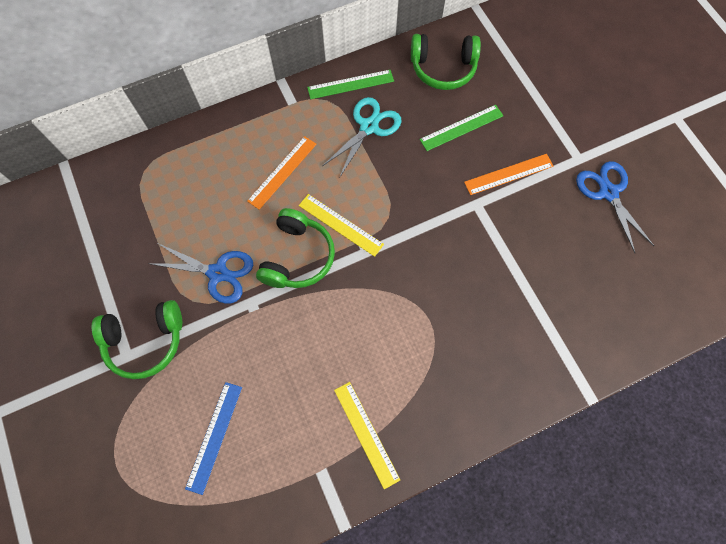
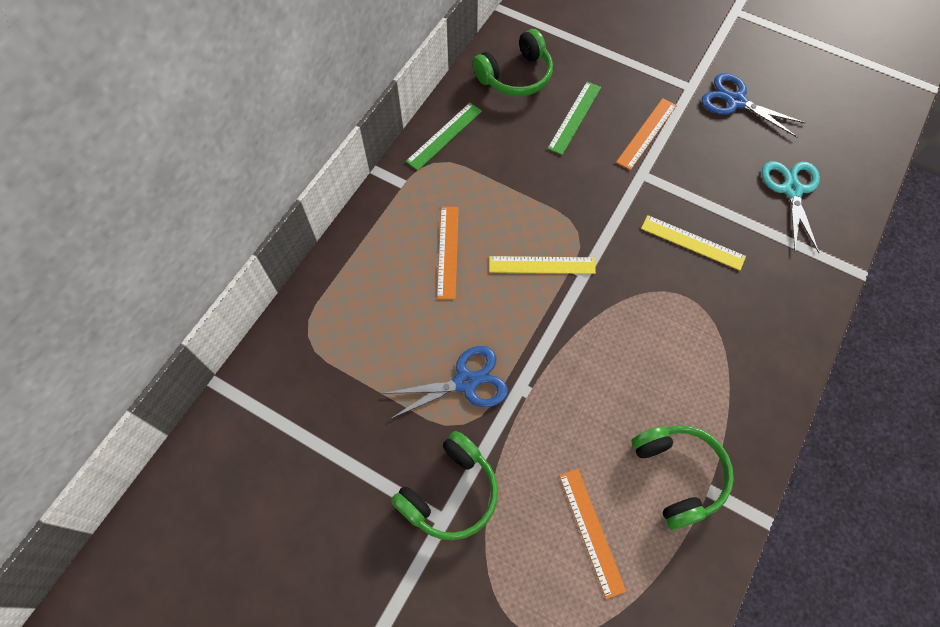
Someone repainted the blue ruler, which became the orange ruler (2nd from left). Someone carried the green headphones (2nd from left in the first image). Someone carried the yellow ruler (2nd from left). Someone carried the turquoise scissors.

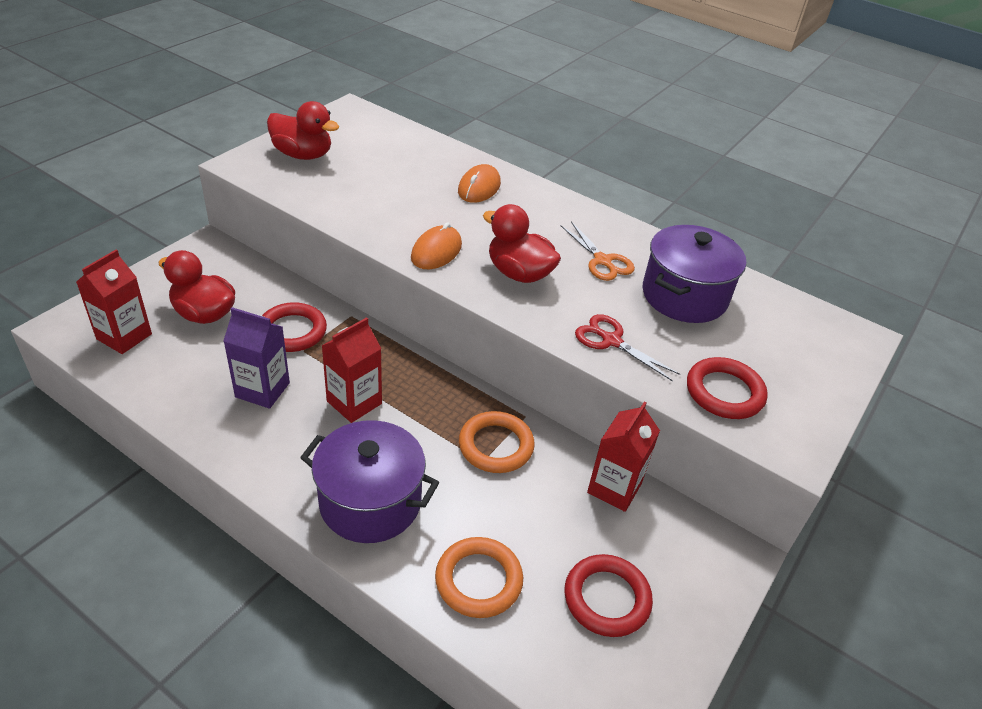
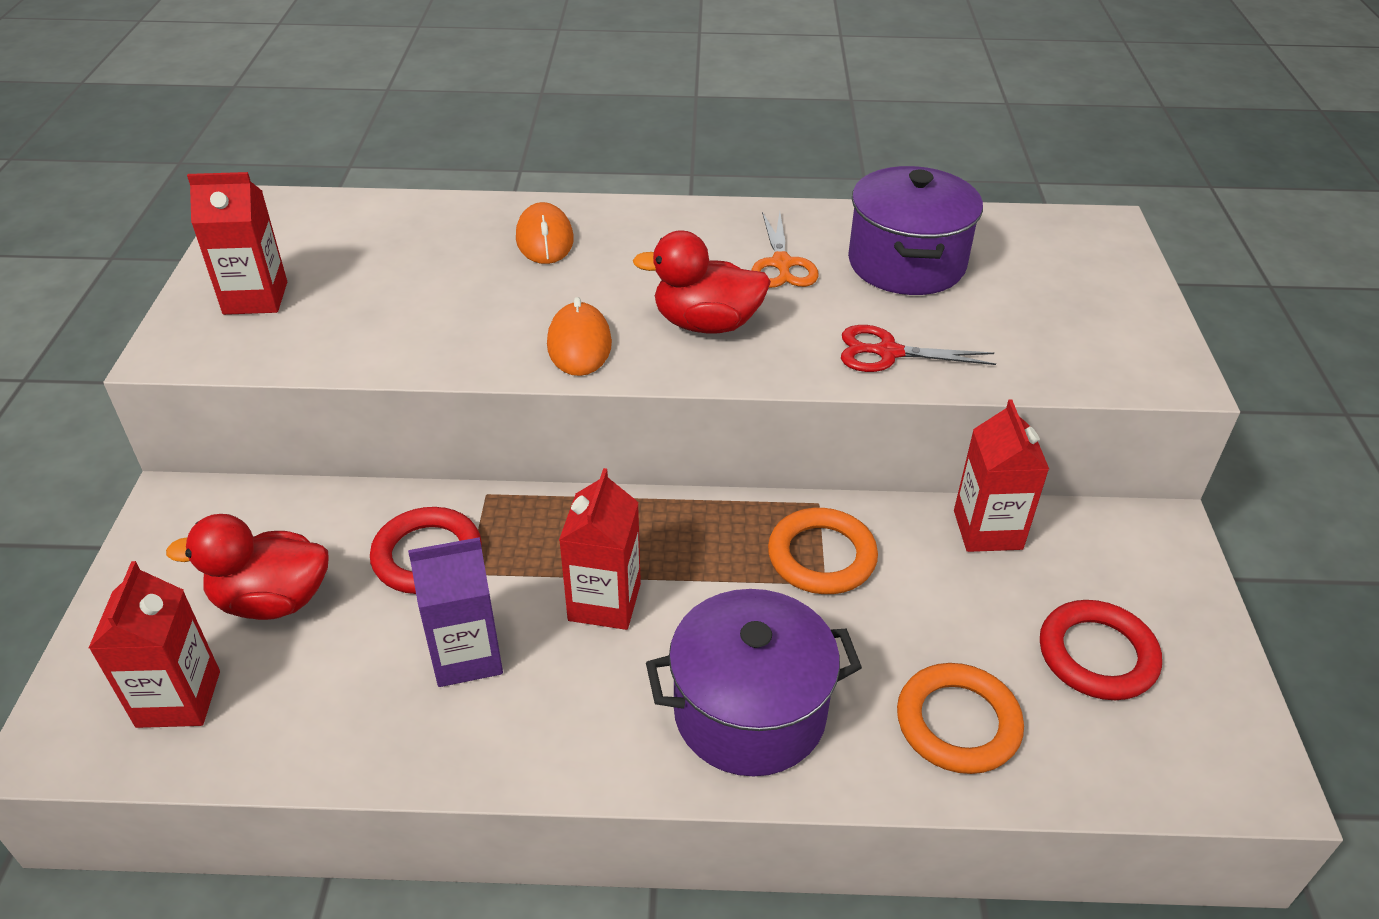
Someone swapped the red duck (2nd from left) for the red carton (2nd from left). Someone rotated the orange scissors by 60 degrees clockwise. Someone took away the red ring (3rd from left).

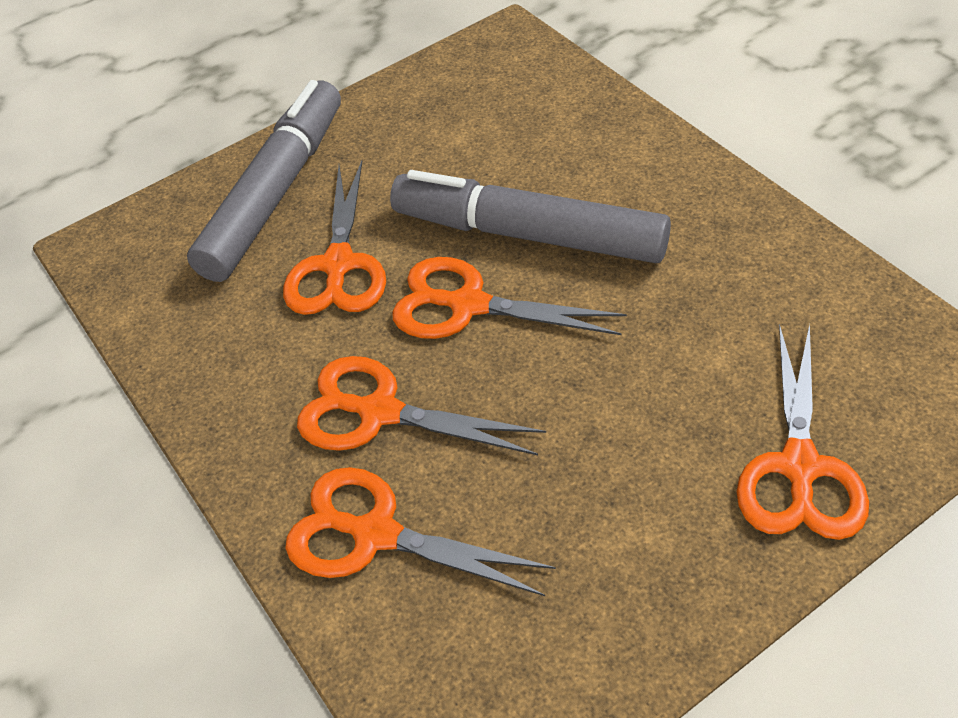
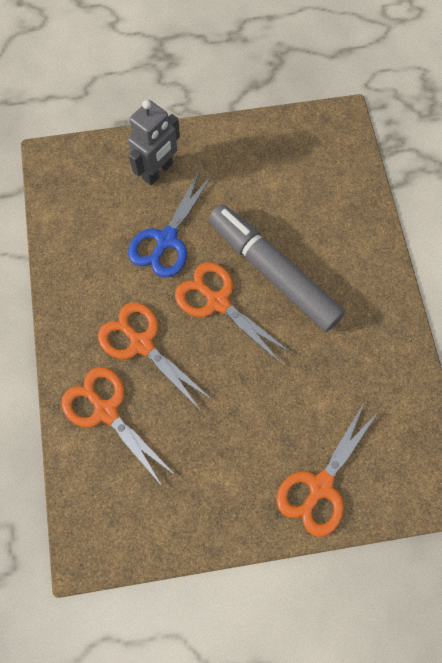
Someone swapped the grey marker (1st from left) for the grey robot. Someone repainted the orange scissors (1st from left), which became the blue scissors.

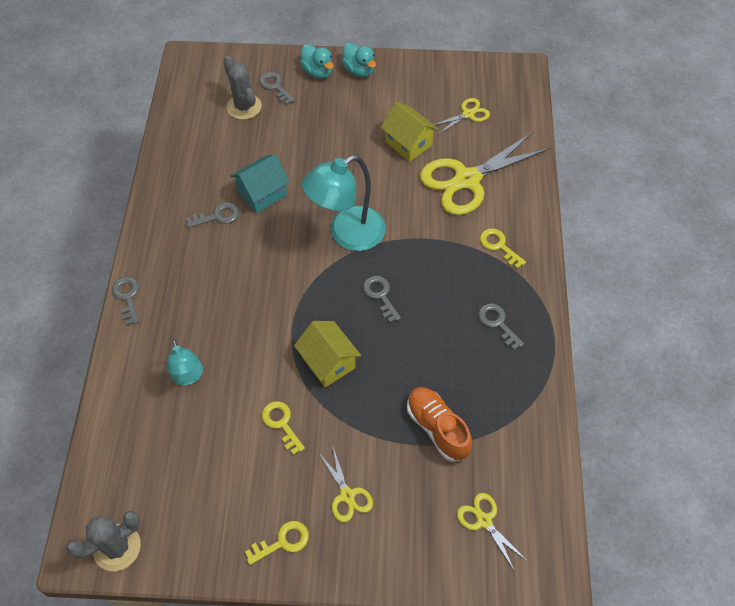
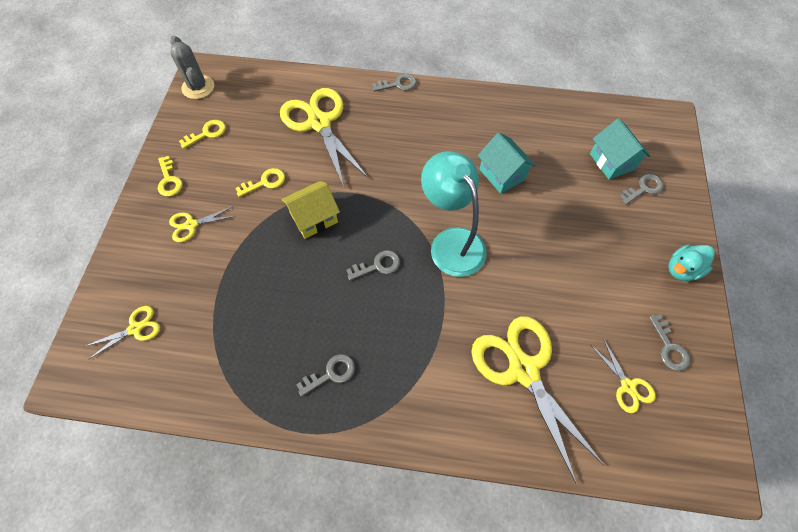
Someone carried the yellow key (3rd from left in the first image). Someone swapped the turquoise lamp (1st from left) for the yellow scissors (3rd from left). Someone swapped the grey cactus (2nd from left) for the turquoise house (2nd from left). Someone carried the grey key (2nd from left in the first image). Someone took away the turquoise duck (1st from left). Someone took away the yellow house (2nd from left). Someone took away the orange shoe.

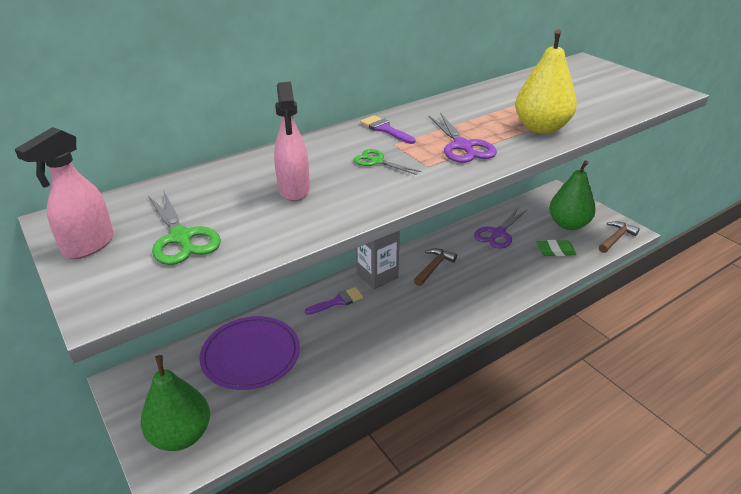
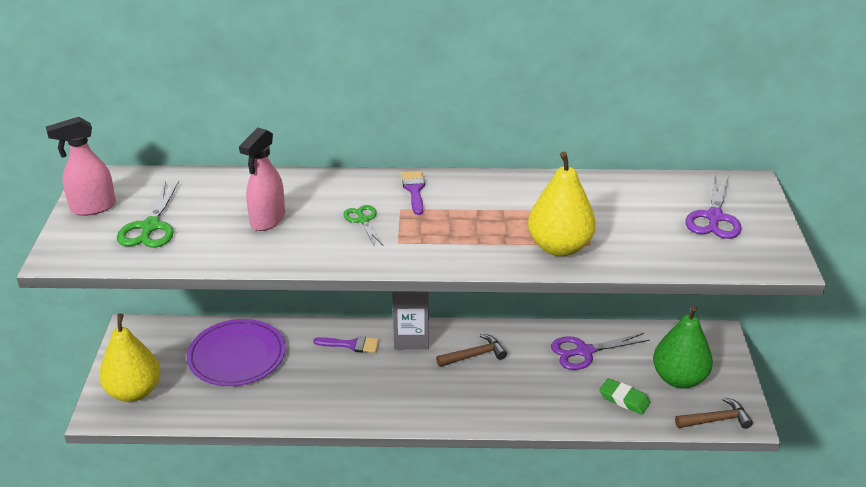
Someone repainted the green pear (1st from left), which became the yellow pear (1st from left). Someone carried the purple scissors (1st from left in the first image).

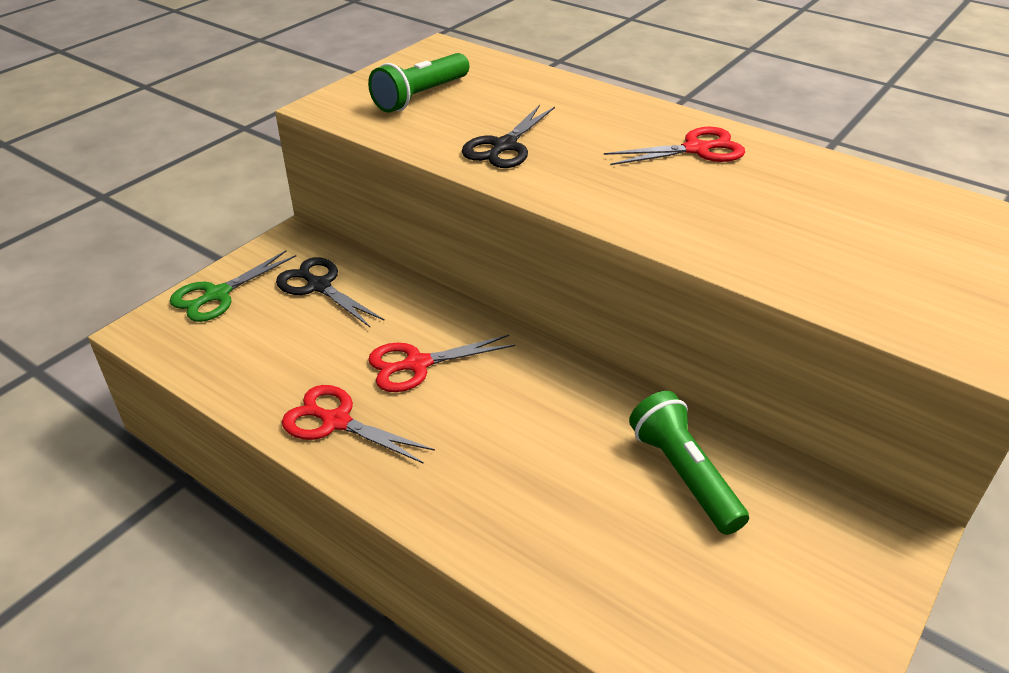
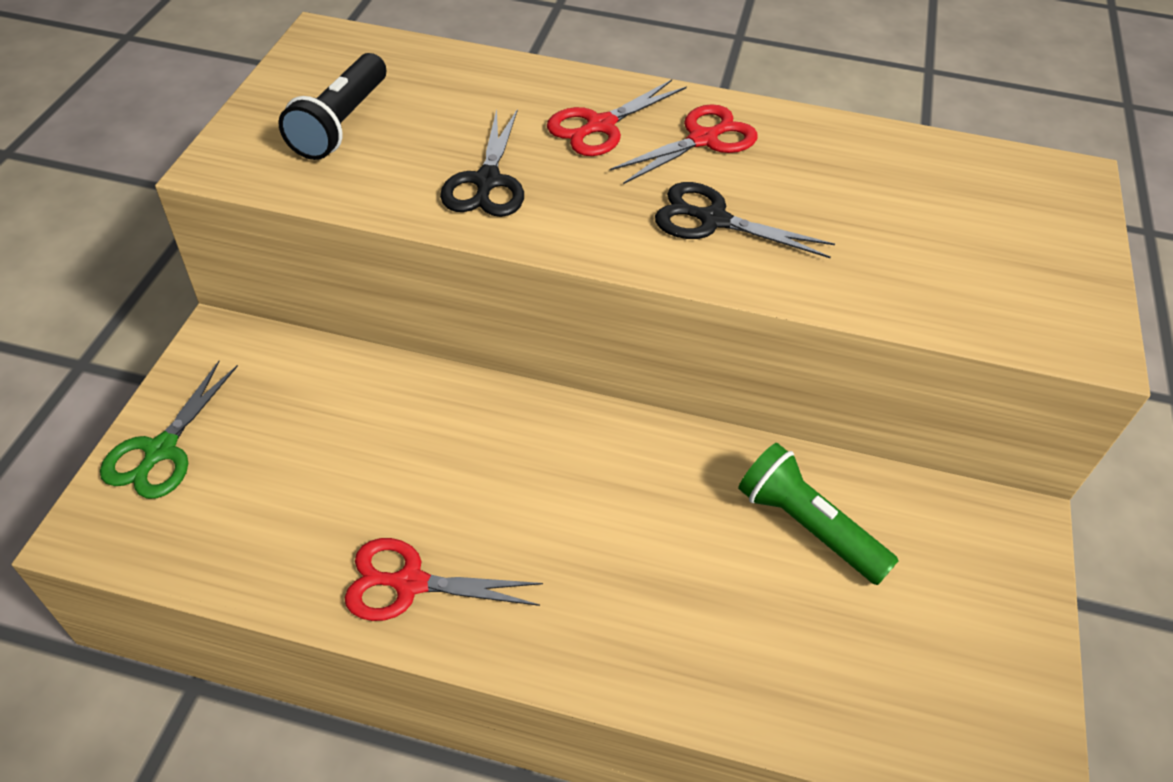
Someone repainted the green flashlight (1st from left), which became the black flashlight. Someone carried the red scissors (2nd from left). Someone carried the black scissors (1st from left in the first image).

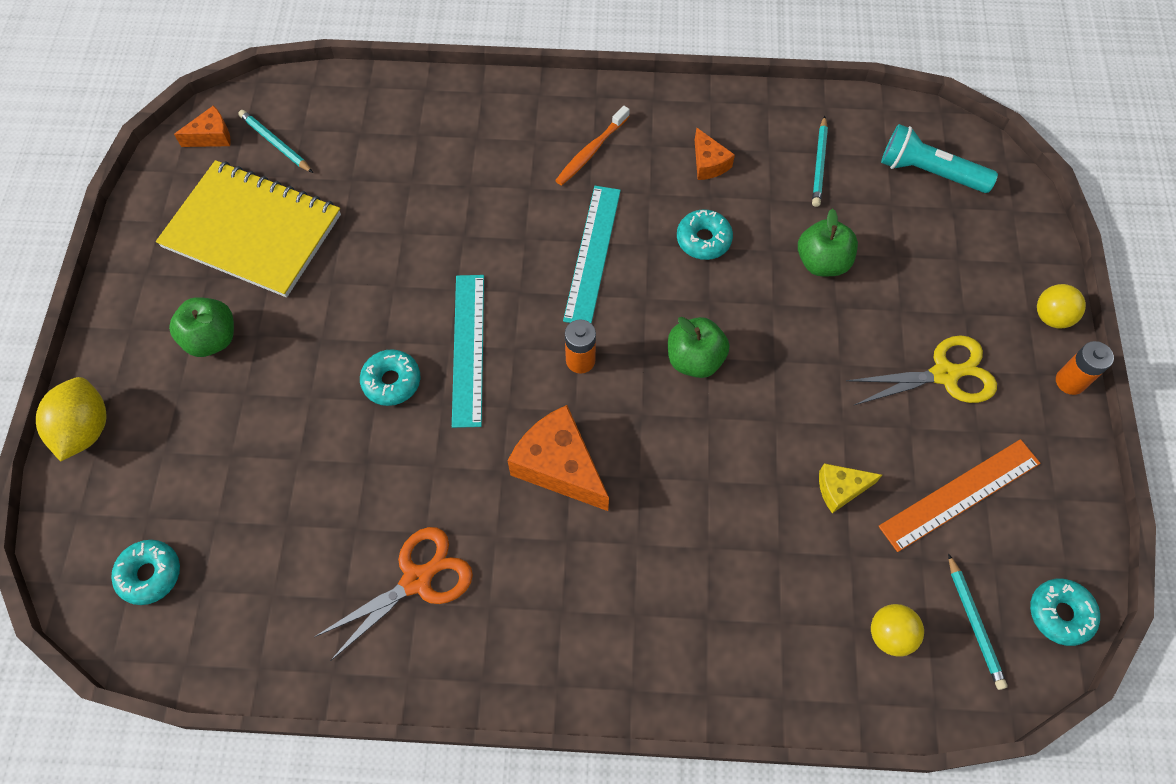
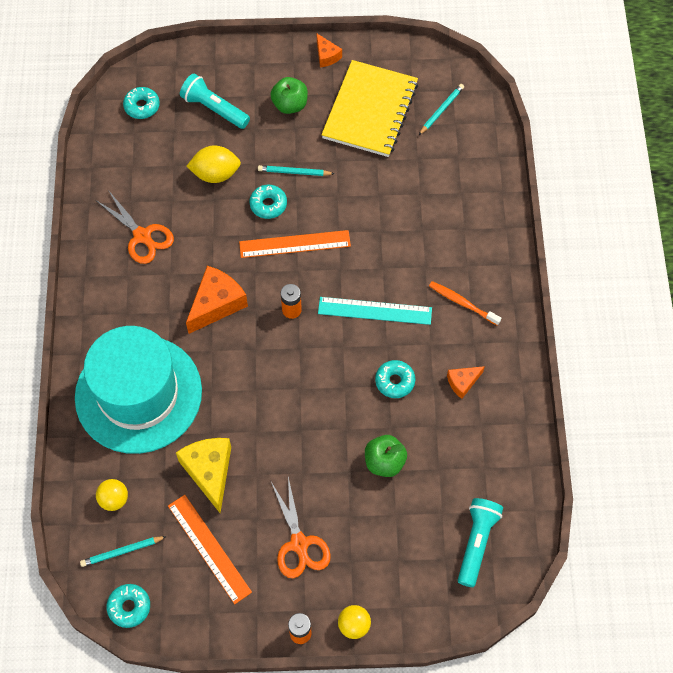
Someone put down the turquoise hat. Someone scaled the yellow cheese by 1.82. Someone put down the turquoise flashlight (1st from left). Someone carried the yellow lemon. Someone repainted the turquoise ruler (1st from left), which became the orange ruler (2nd from left). Someone carried the turquoise pencil (2nd from left). Someone repainted the yellow scissors, which became the orange scissors (2nd from left). Someone carried the orange cheese (1st from left in the first image). Someone took away the green apple (2nd from left).

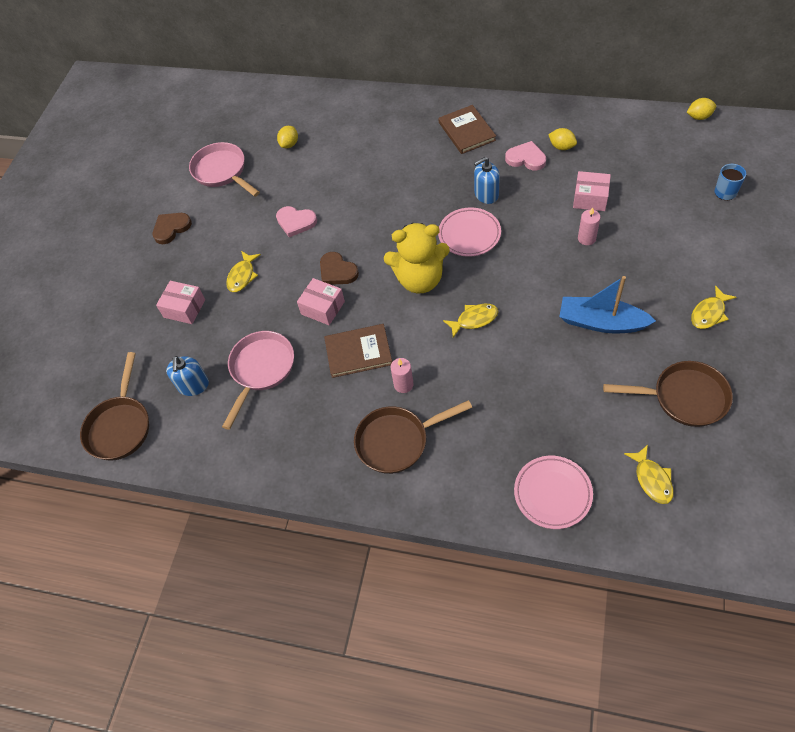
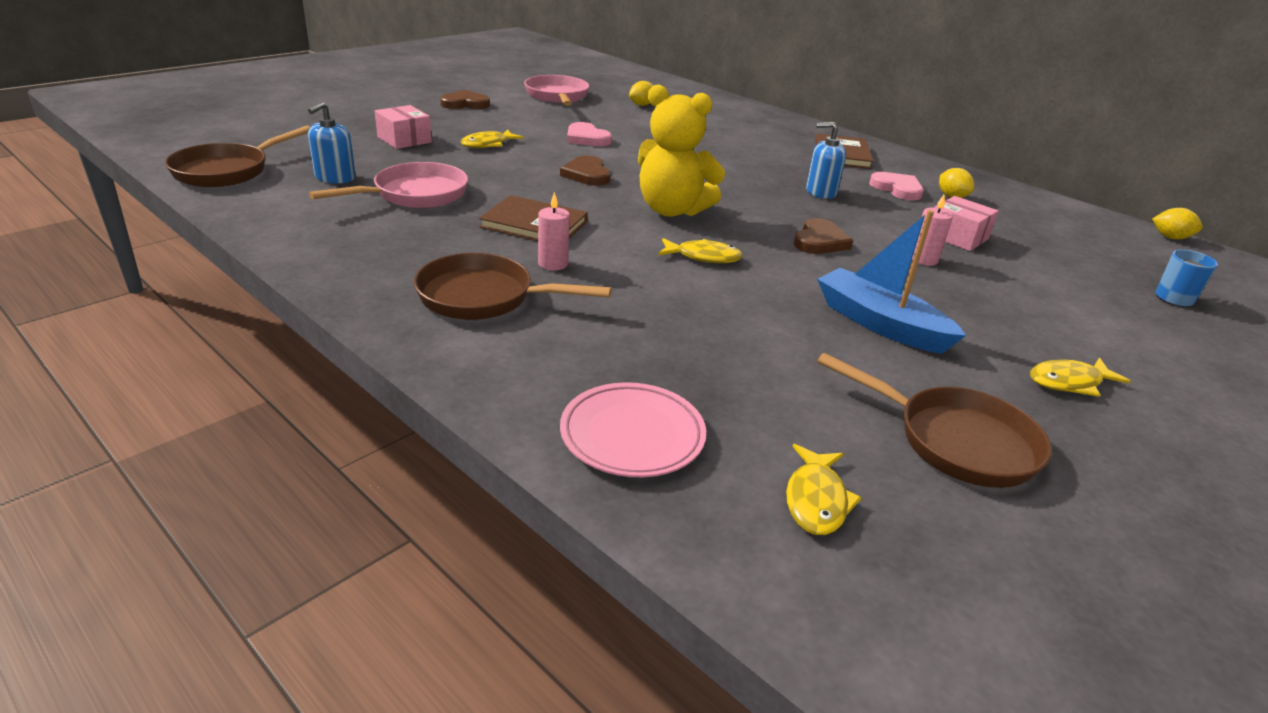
Someone put down the brown heart (3rd from left). Someone took away the pink box (2nd from left). Someone took away the pink plate (1st from left).

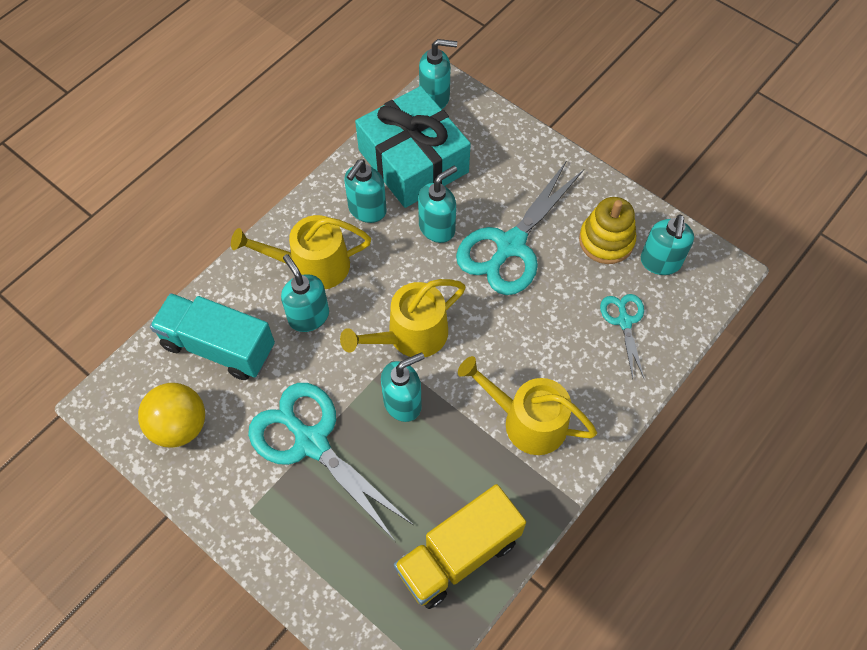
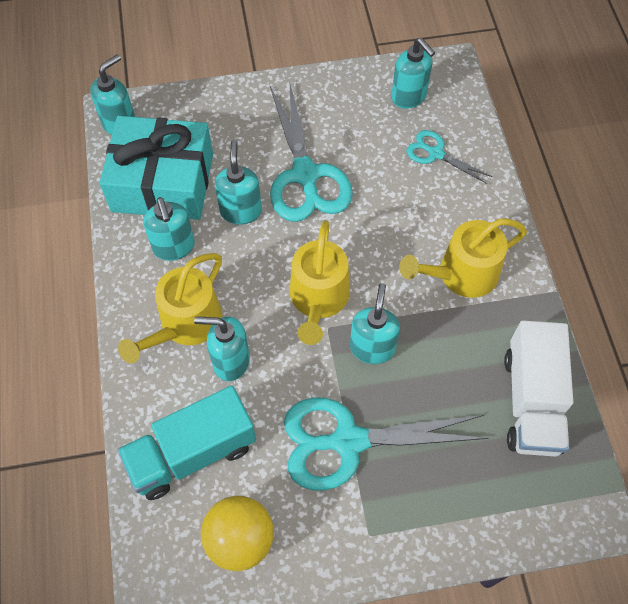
Someone repainted the yellow truck, which became the white truck. Someone took away the yellow stacking toy.

